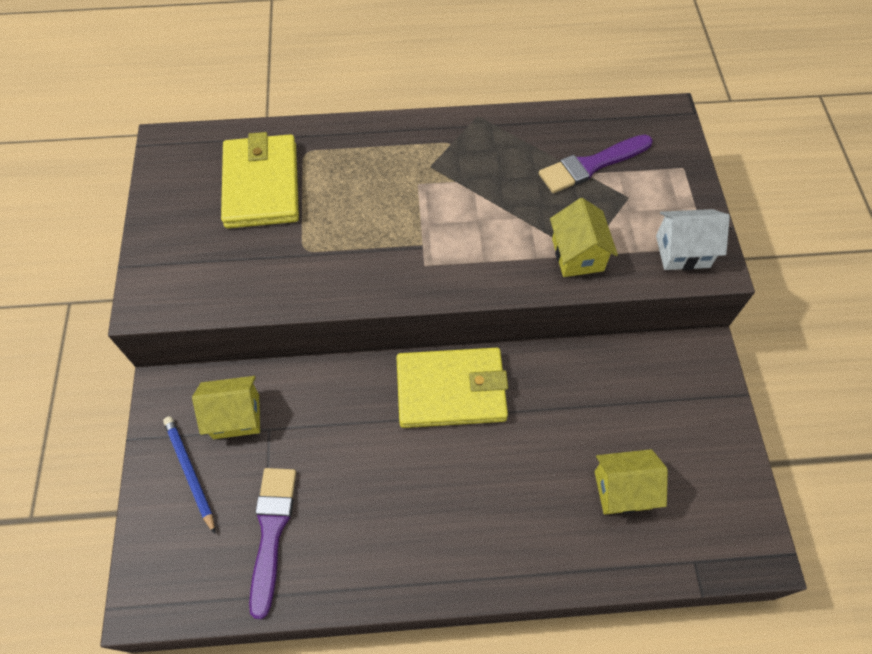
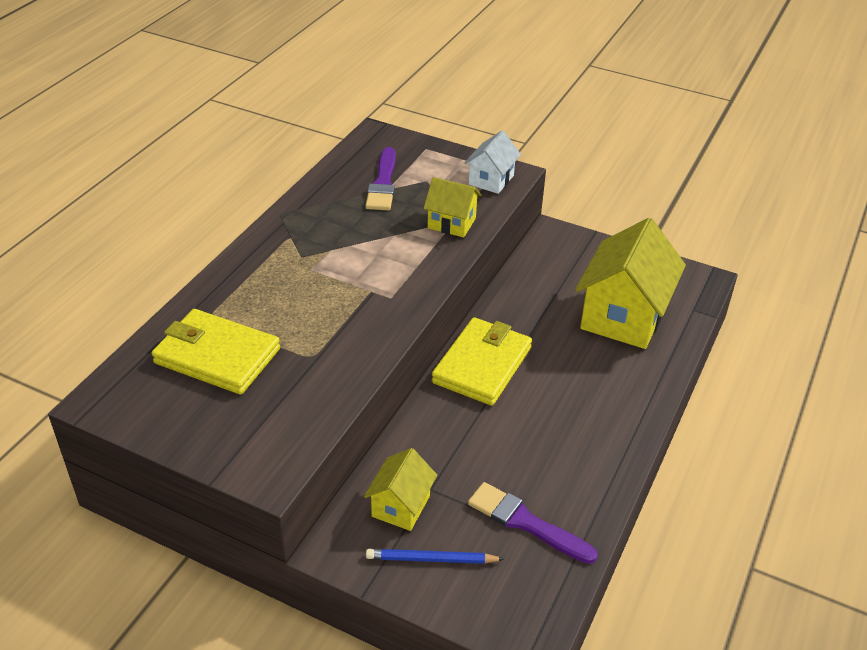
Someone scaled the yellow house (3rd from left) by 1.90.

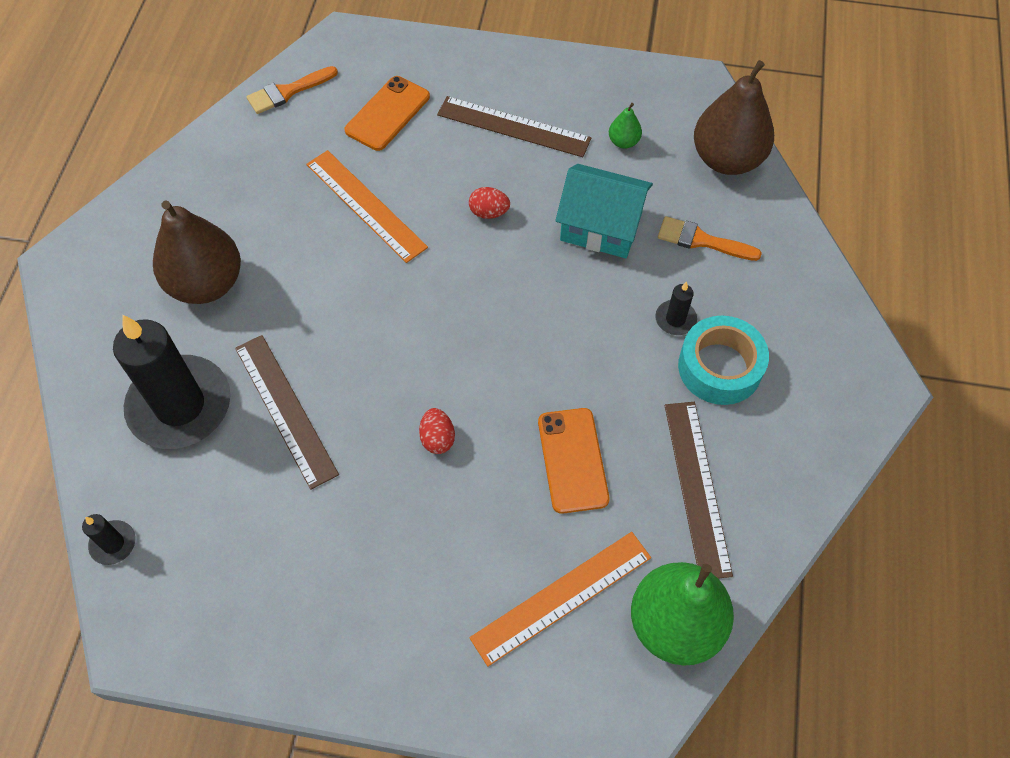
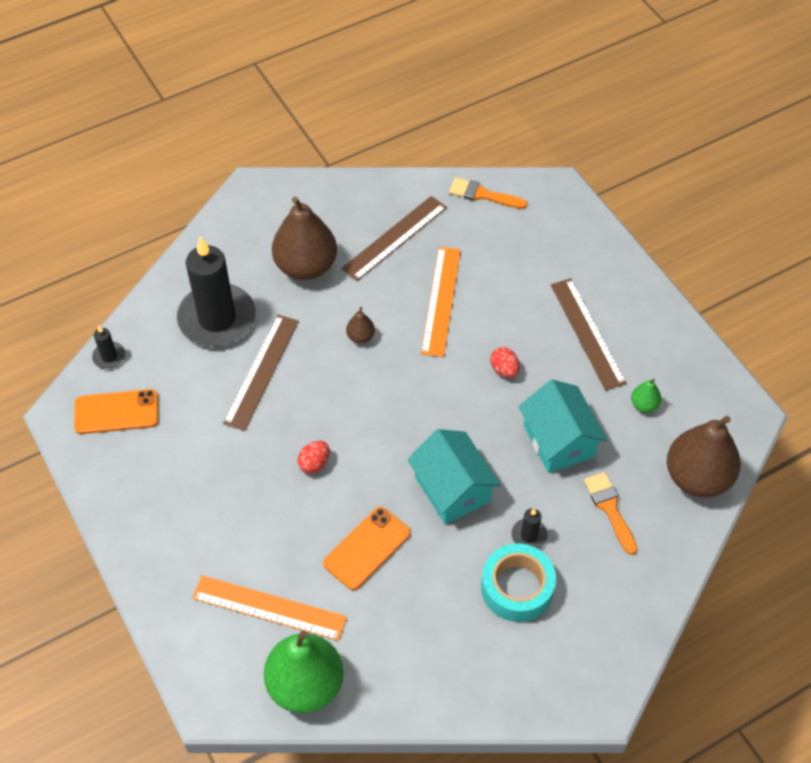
Someone carried the orange phone (1st from left). Someone carried the brown ruler (3rd from left in the first image). Someone put down the brown pear (2nd from left). Someone put down the turquoise house (1st from left).

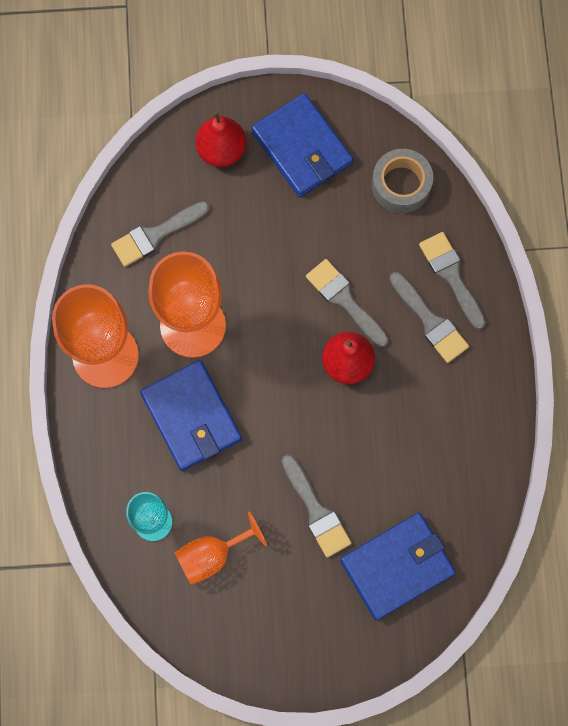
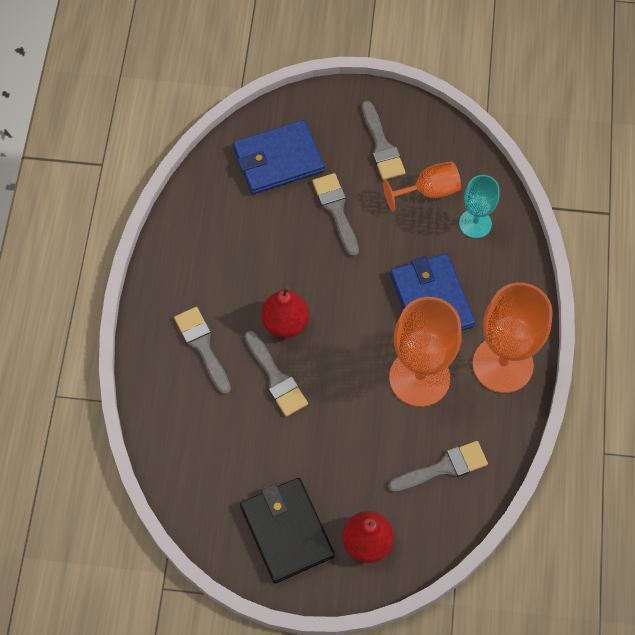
Someone repainted the blue wallet (2nd from left), which became the black wallet. Someone carried the grey brush (5th from left in the first image). Someone took away the grey tape.

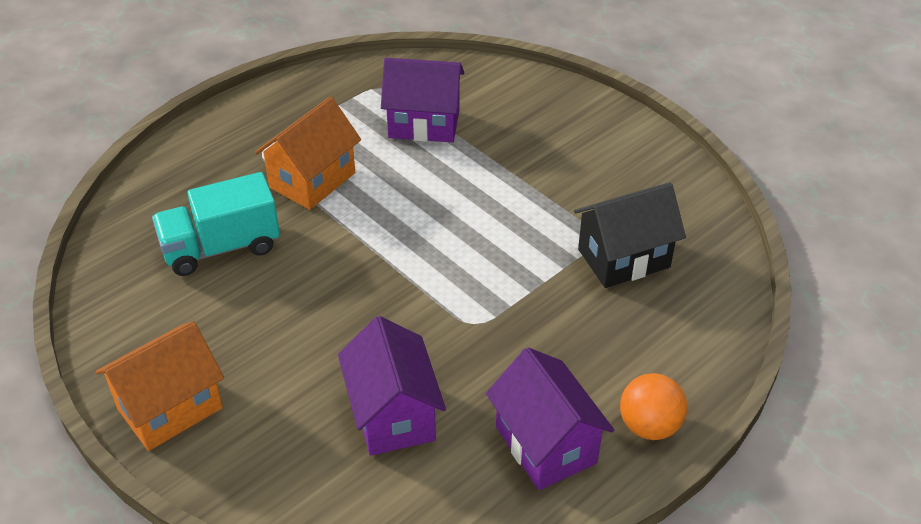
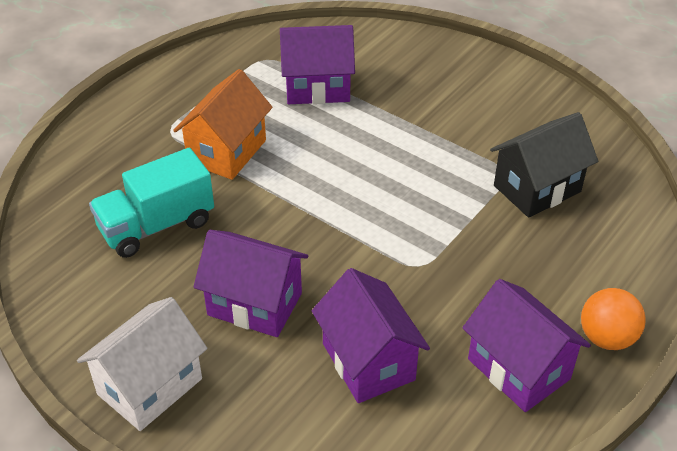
Someone repainted the orange house (1st from left), which became the white house. Someone put down the purple house (1st from left).

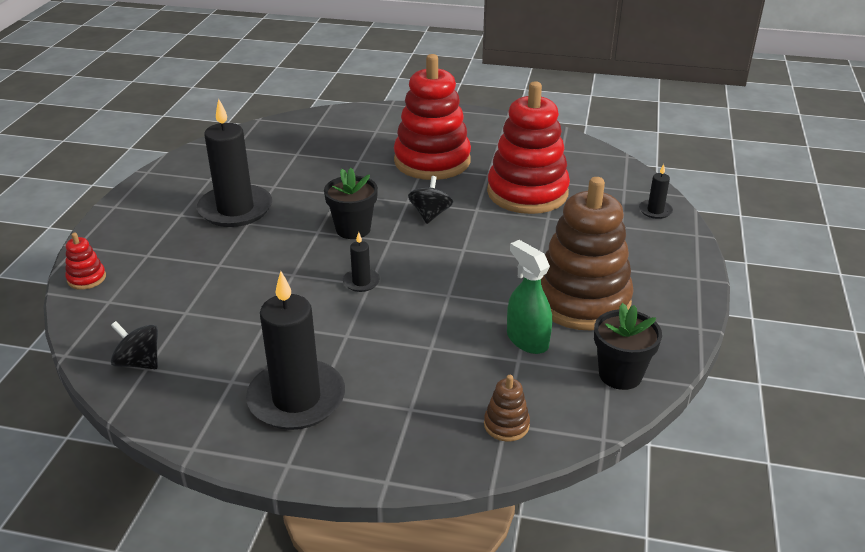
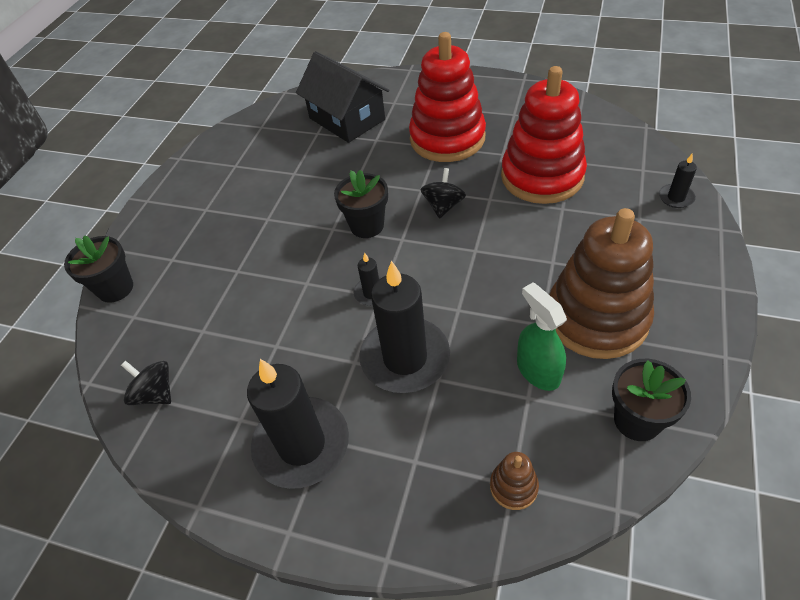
Someone swapped the red stacking toy (1st from left) for the black flower pot (1st from left). Someone put down the black house. Someone carried the black candle (1st from left in the first image).

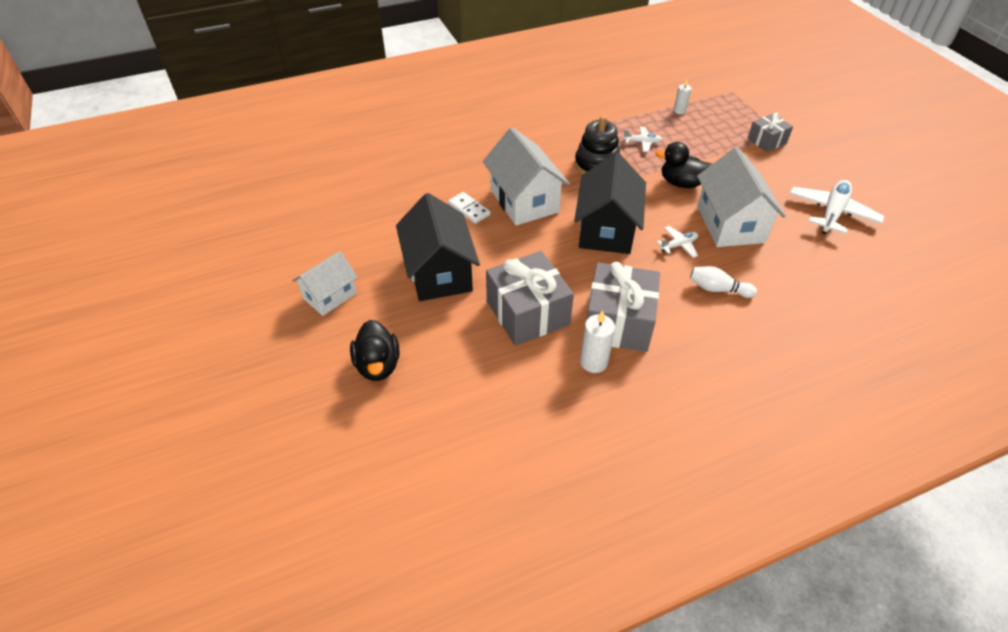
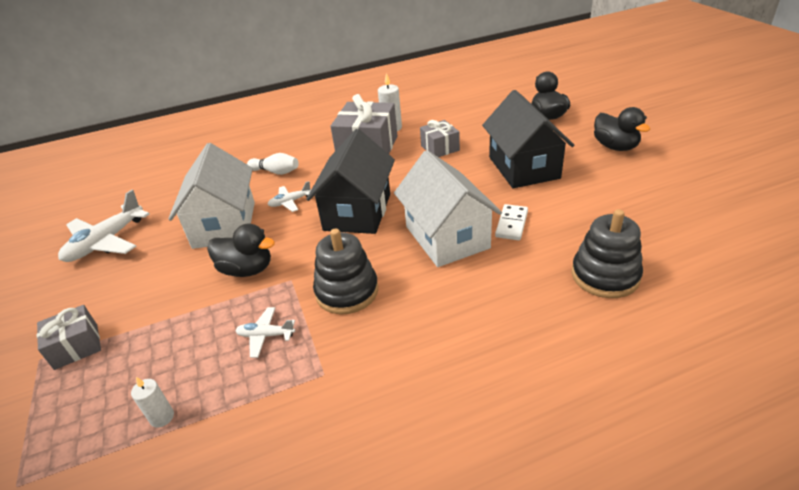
Someone scaled the grey gift (1st from left in the first image) by 0.56. Someone rotated the white domino by 60 degrees clockwise. Someone put down the black stacking toy (2nd from left). Someone swapped the white house (1st from left) for the black duck (3rd from left).

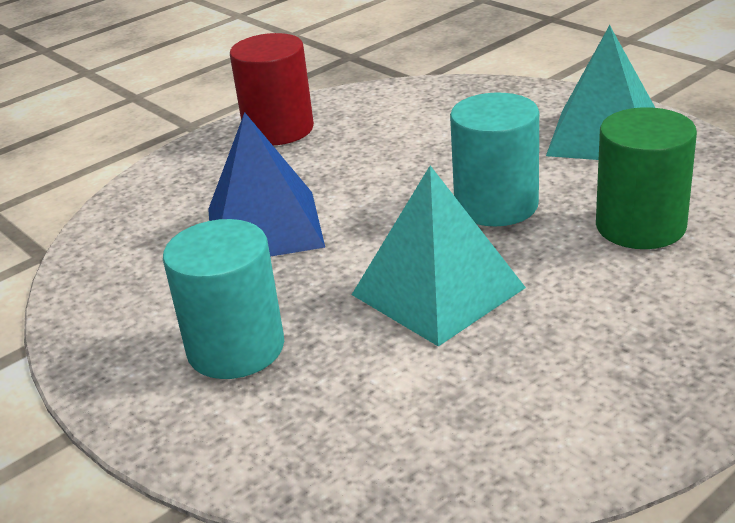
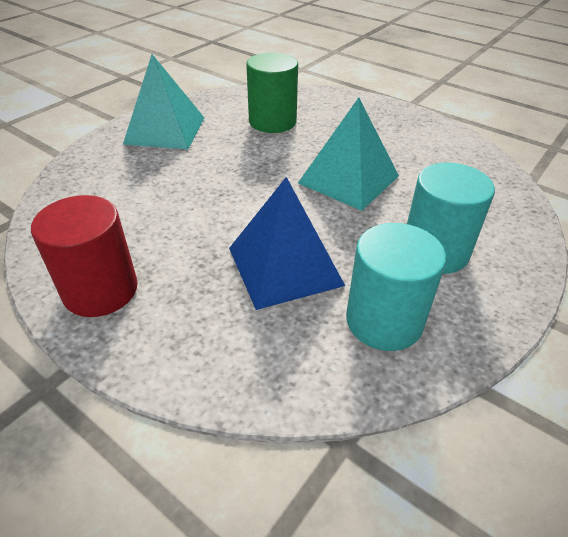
Someone carried the turquoise cylinder (2nd from left in the first image).

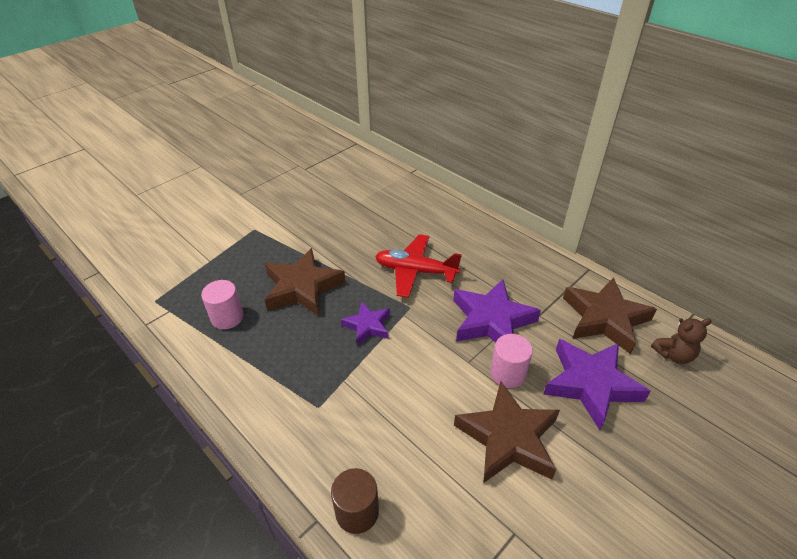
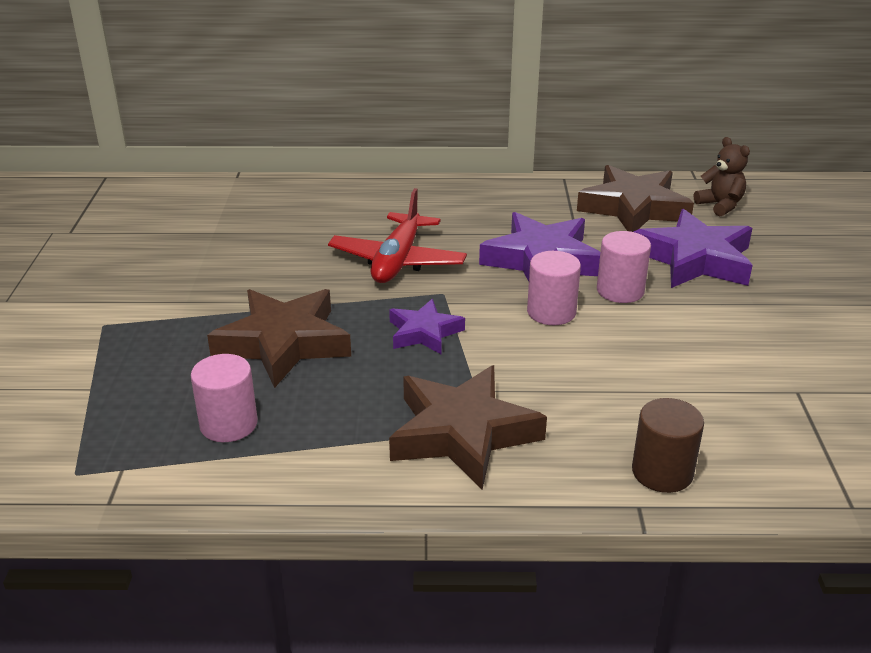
Someone rotated the red plane by 45 degrees counterclockwise. Someone carried the brown star (2nd from left). Someone put down the pink cylinder (2nd from left). Someone rotated the brown teddy bear by 60 degrees counterclockwise.

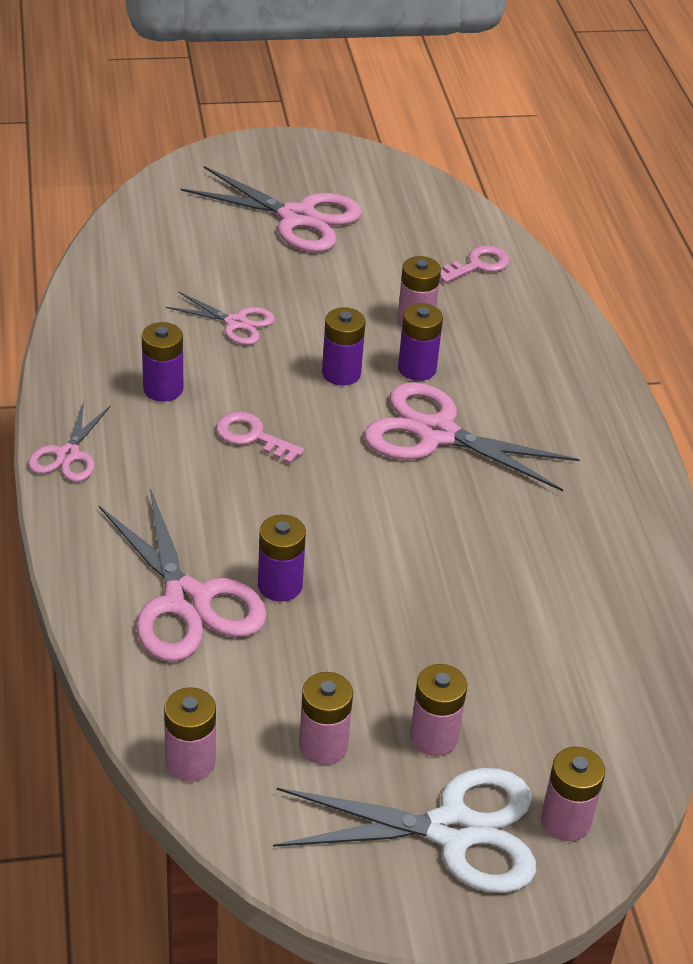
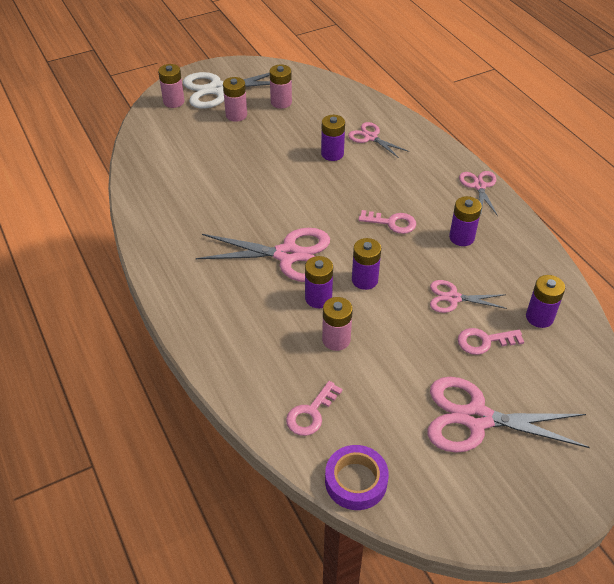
Someone put down the purple tape. Someone scaled the pink scissors (2nd from left) by 0.55. Someone put down the pink key (3rd from left). Someone put down the purple battery (5th from left). Someone took away the pink battery (1st from left).

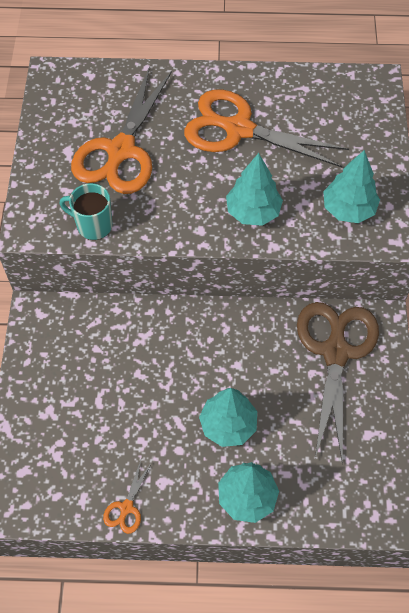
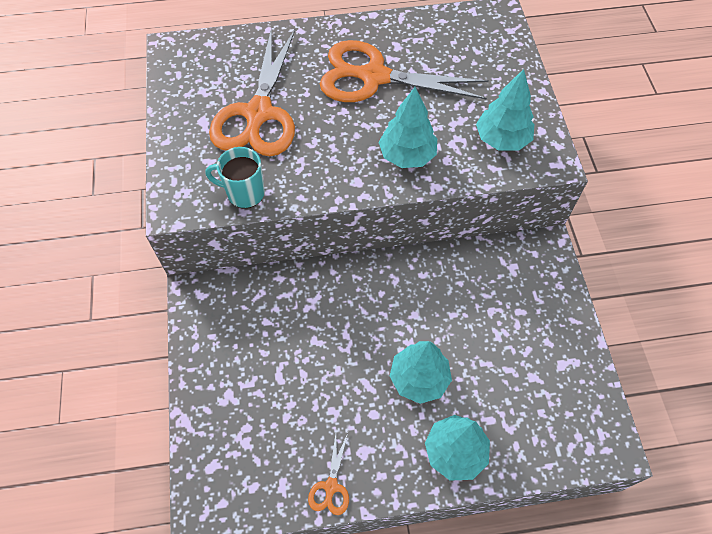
Someone took away the brown scissors.

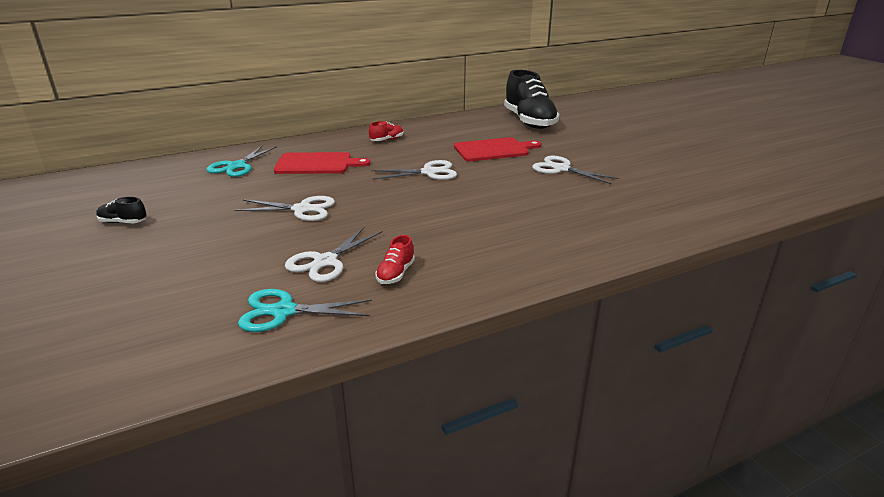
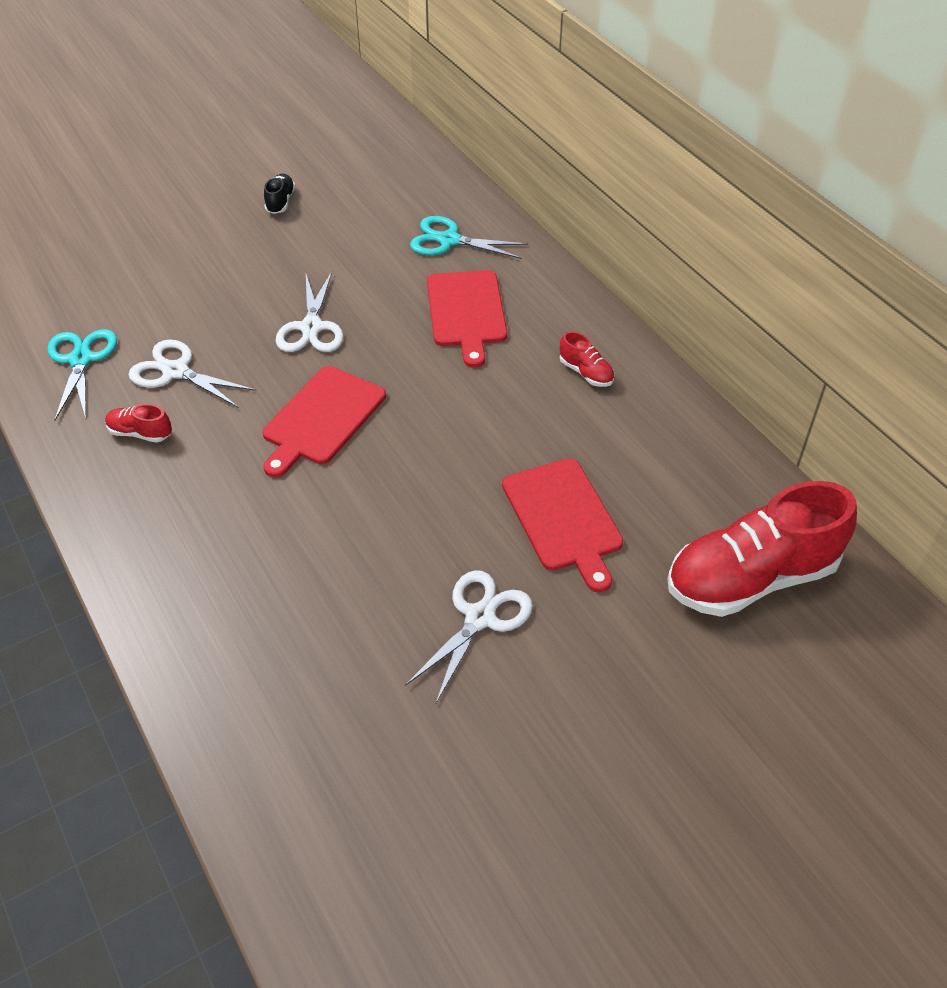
Someone put down the red cutting board (1st from left). Someone repainted the black shoe (2nd from left), which became the red shoe (3rd from left). Someone took away the white scissors (3rd from left).

